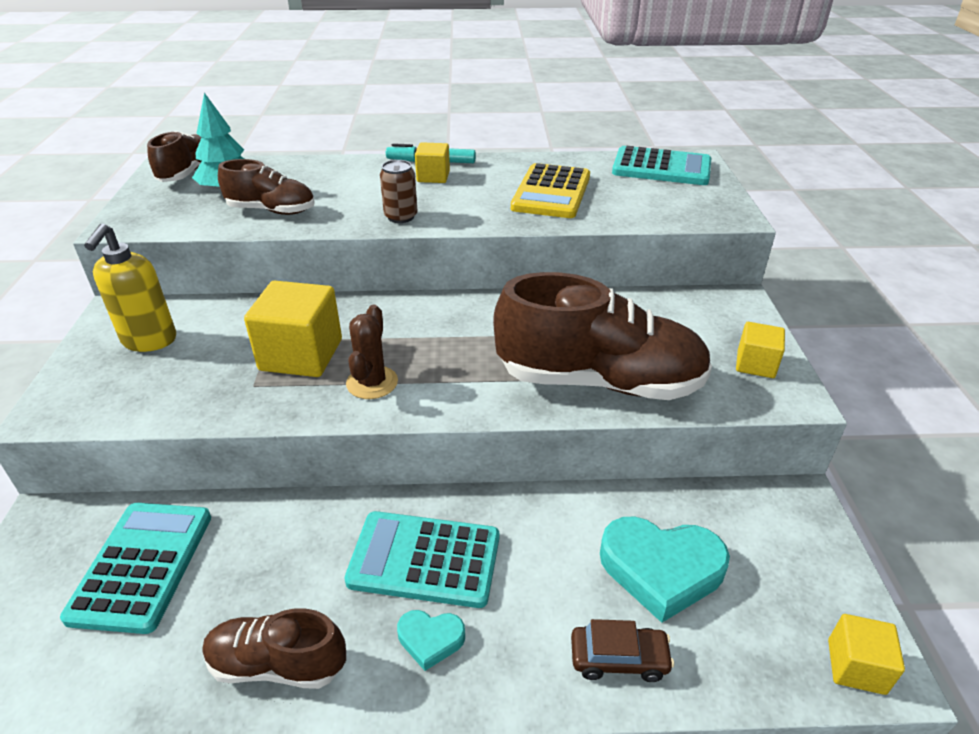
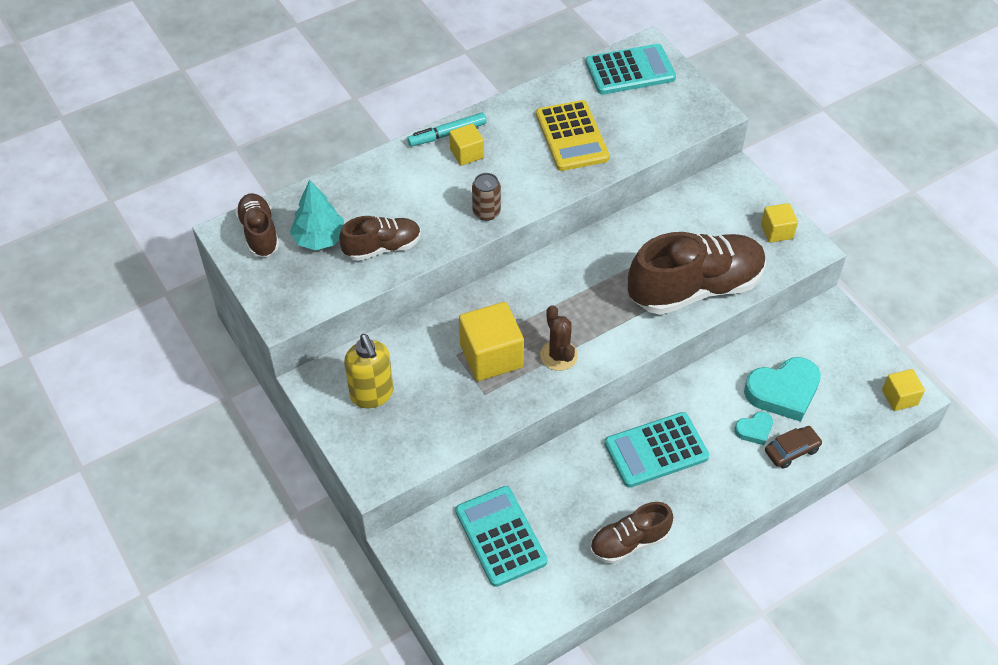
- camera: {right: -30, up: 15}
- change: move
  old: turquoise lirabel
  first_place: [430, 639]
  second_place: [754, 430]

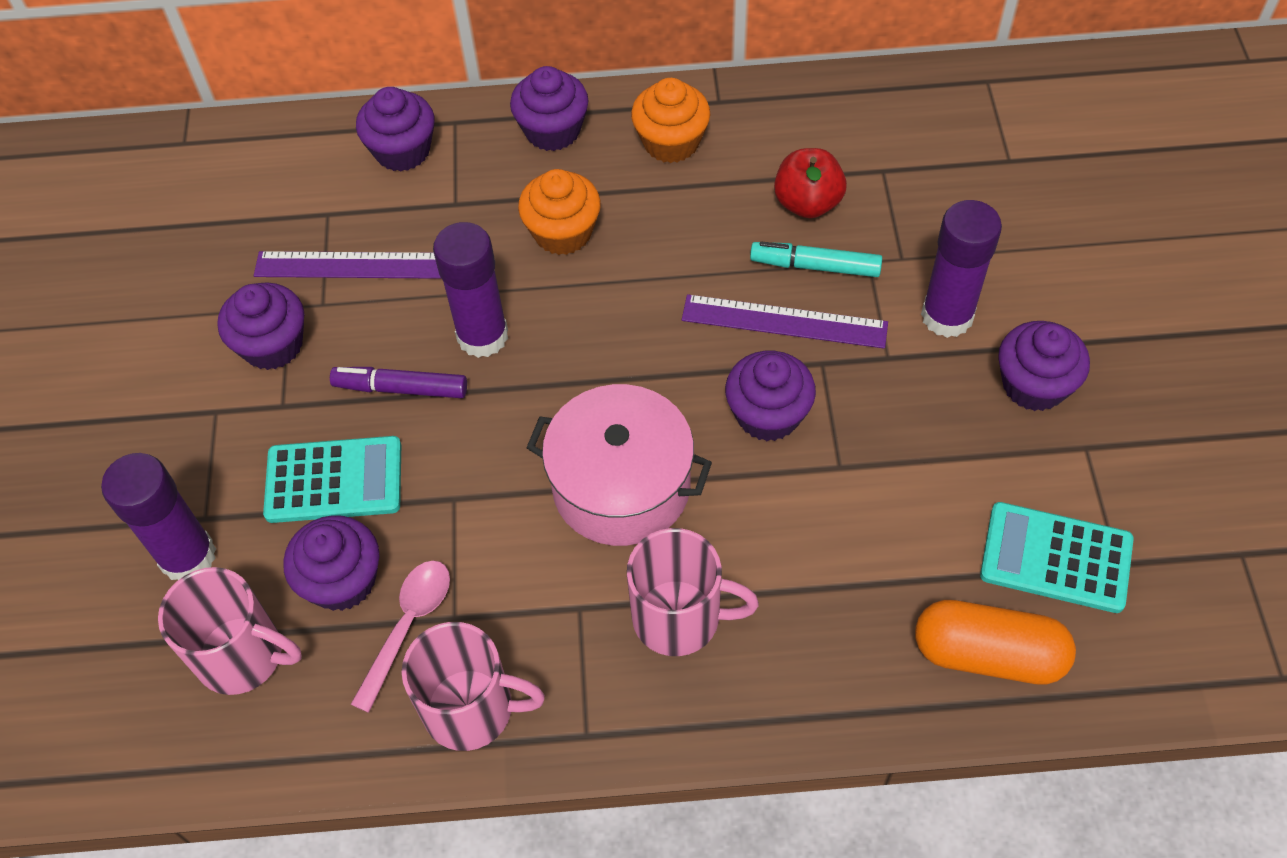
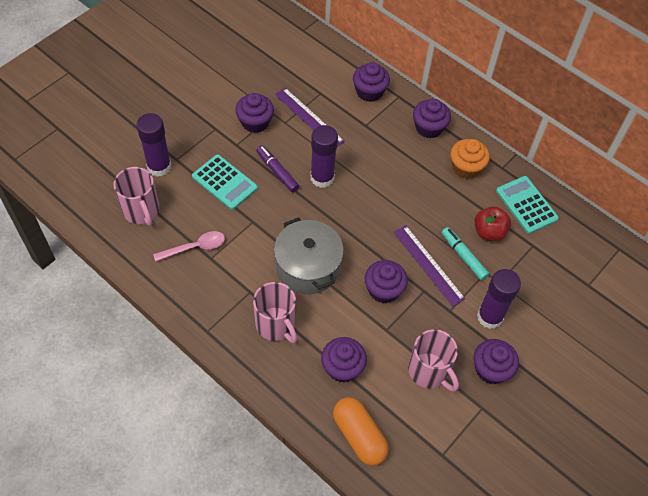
- camera: {right: 40, up: 0}
- change: delete
  old: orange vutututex
  first_place: [562, 232]
- change: move
  old: purple vutututex
  first_place: [342, 580]
  second_place: [342, 367]
- change: move
  old: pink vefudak
  first_place: [471, 709]
  second_place: [429, 371]
- change: move
  old: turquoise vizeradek
  first_place: [1056, 558]
  second_place: [526, 205]
- change: recolor
  old: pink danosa
  new: grey danosa
  first_place: [621, 486]
  second_place: [308, 267]

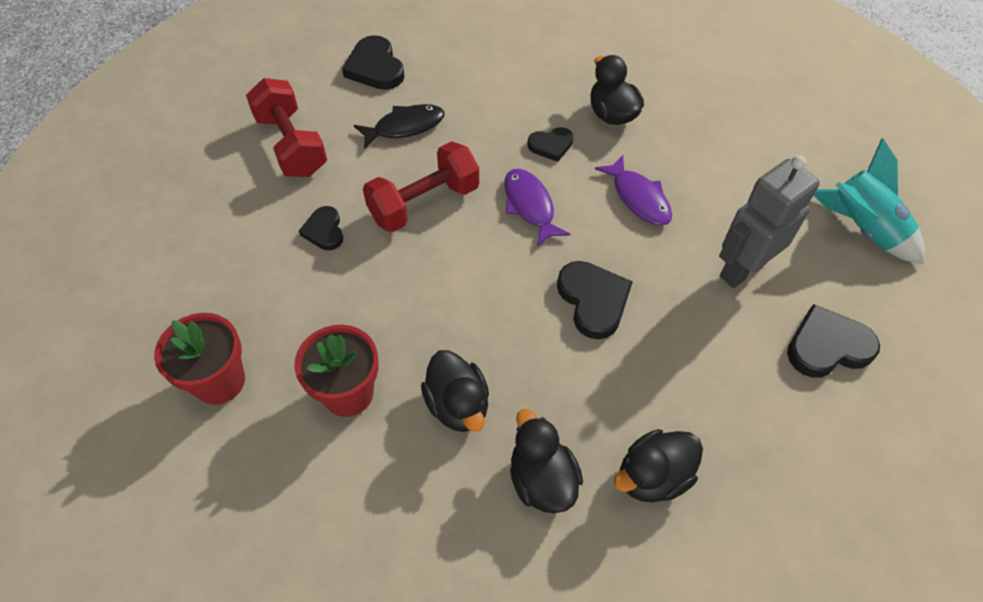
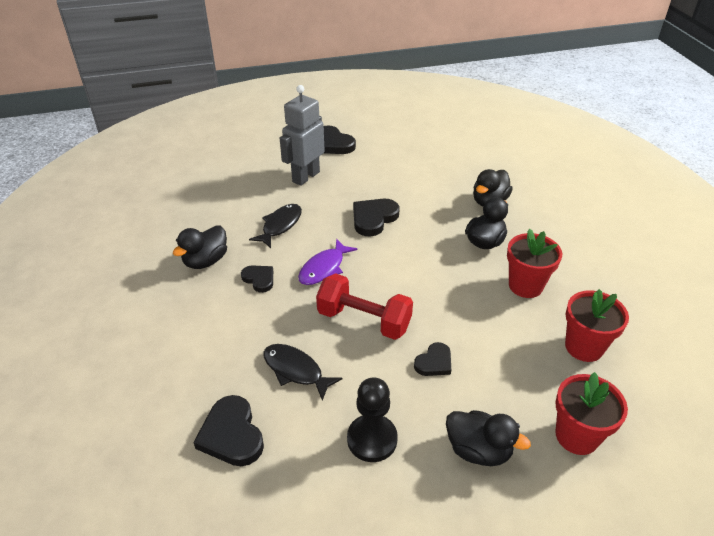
- camera: {right: -120, up: -15}
- change: delete
  old: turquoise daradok
  first_place: [861, 229]
- change: insert
  new: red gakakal
  second_place: [576, 436]
- change: move
  old: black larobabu
  first_place: [652, 476]
  second_place: [478, 450]
- change: replace
  old: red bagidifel
  new: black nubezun
  first_place: [291, 145]
  second_place: [372, 439]
- change: recolor
  old: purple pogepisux
  new: black pogepisux
  first_place: [638, 198]
  second_place: [280, 225]
- change: rotate
  old: black lirabel
  first_place: [375, 67]
  second_place: [232, 434]
  degrees: 120
- change: rotate
  old: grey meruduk
  first_place: [742, 269]
  second_place: [305, 177]
  degrees: 105

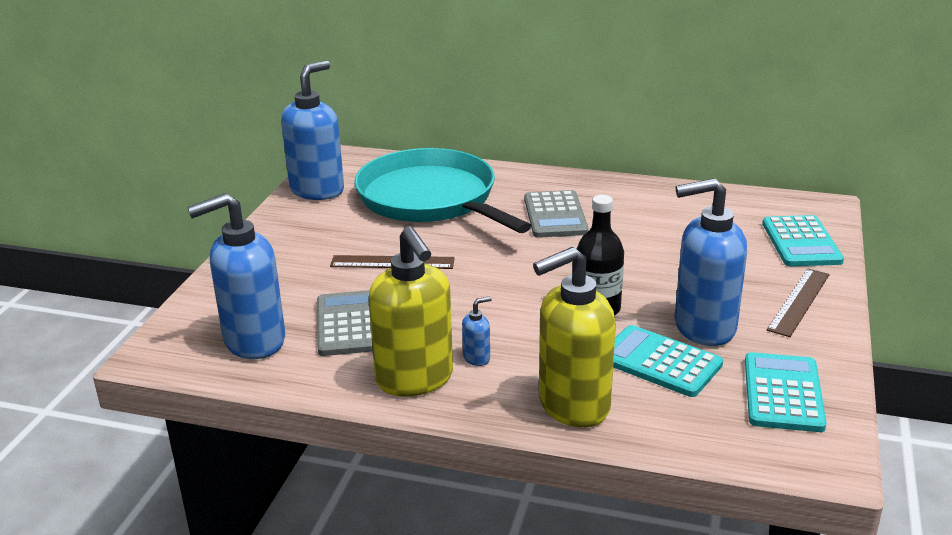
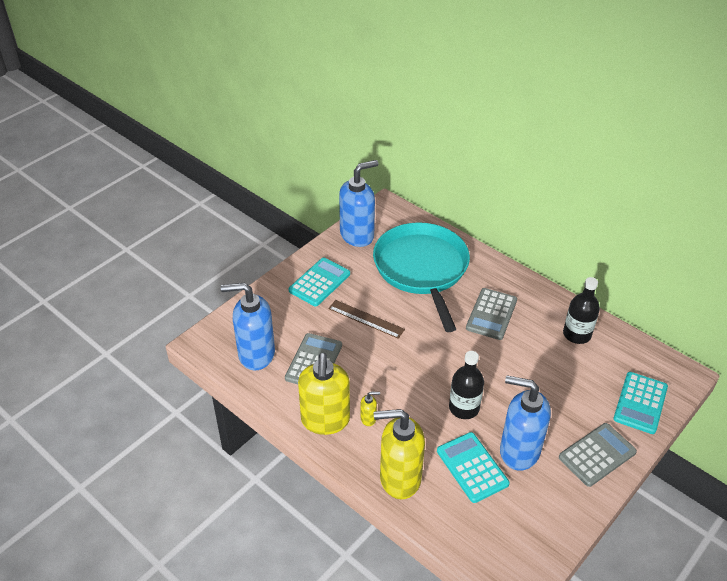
- camera: {right: 25, up: 15}
- change: insert
  new: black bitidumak
  second_place: [577, 334]
- change: move
  old: turquoise vizeradek
  first_place: [783, 393]
  second_place: [319, 282]
- change: replace
  old: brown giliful
  new: grey vizeradek
  first_place: [799, 301]
  second_place: [597, 455]
- change: recolor
  old: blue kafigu
  new: yellow kafigu
  first_place: [477, 358]
  second_place: [368, 419]

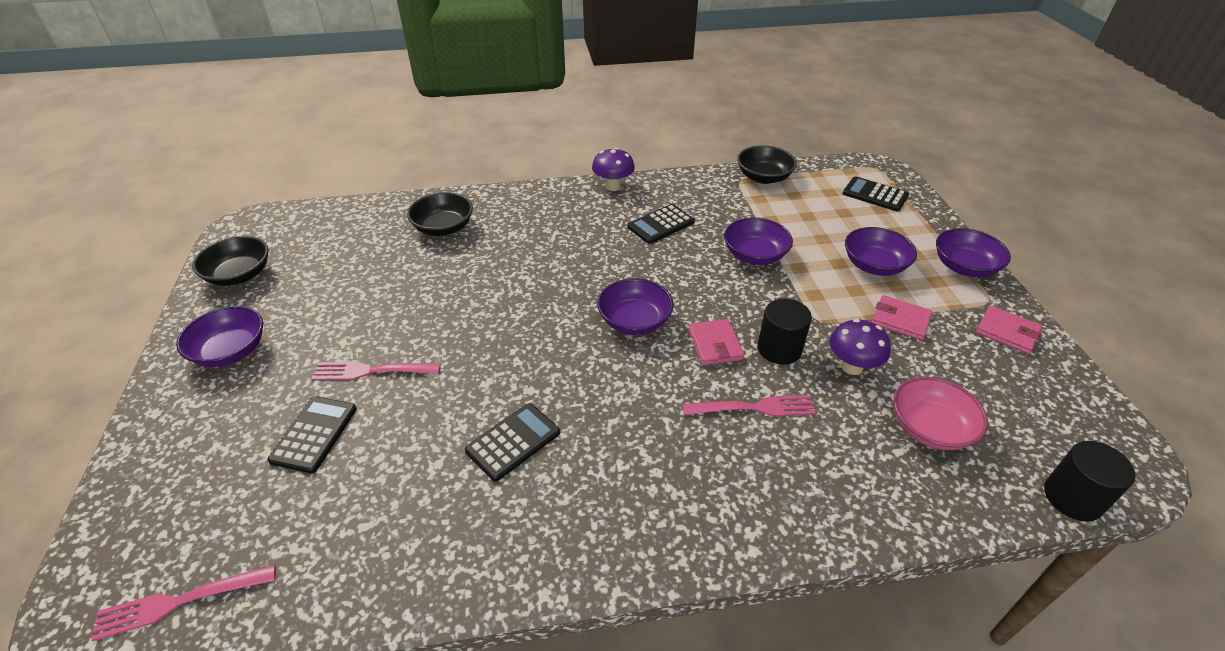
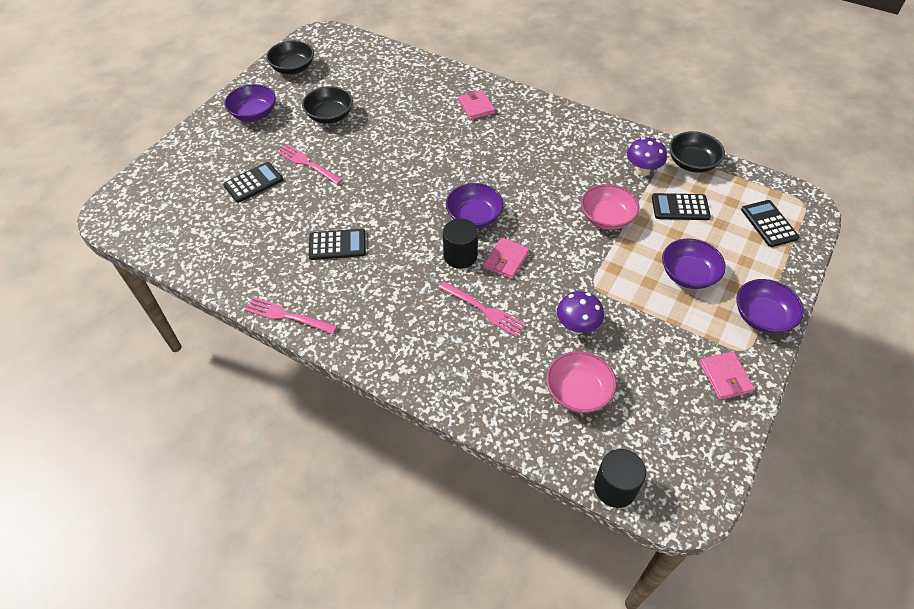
- camera: {right: 40, up: 10}
- change: move
  old: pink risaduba
  first_place: [180, 601]
  second_place: [287, 316]
- change: move
  old: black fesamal
  first_place: [443, 228]
  second_place: [330, 116]
- change: move
  old: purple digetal
  first_place: [613, 186]
  second_place: [642, 170]
- change: move
  old: black vizeradek
  first_place: [660, 224]
  second_place: [680, 207]
- change: move
  old: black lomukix
  first_place: [779, 349]
  second_place: [460, 256]
- change: move
  old: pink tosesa
  first_place: [900, 320]
  second_place: [476, 107]
- change: recolor
  old: purple fesamal
  new: pink fesamal
  first_place: [754, 255]
  second_place: [607, 218]

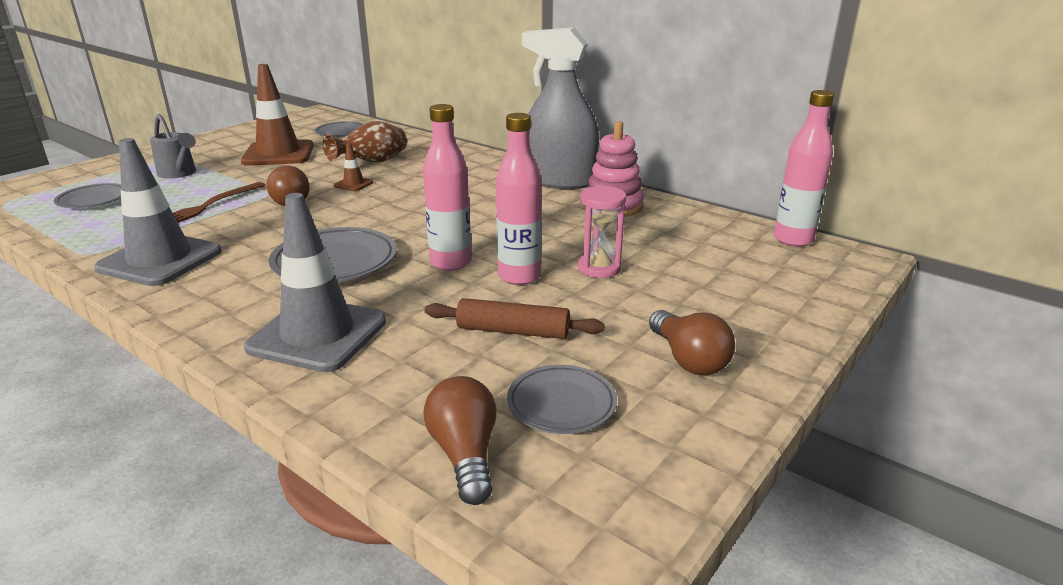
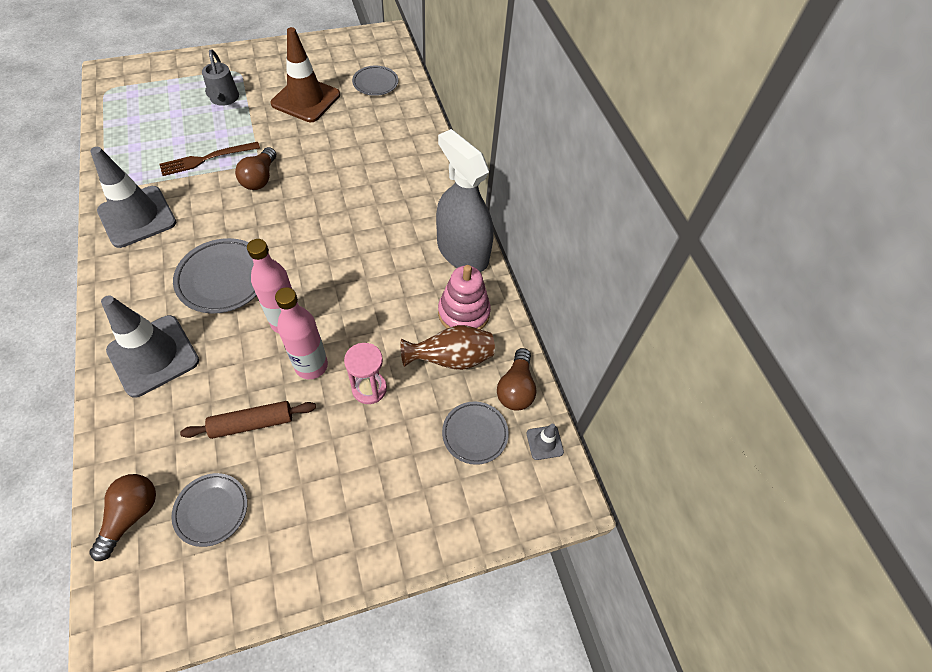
- camera: {right: 30, up: 30}
- change: delete
  old: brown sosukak
  first_place: [353, 184]
- change: move
  old: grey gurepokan
  first_place: [93, 200]
  second_place: [475, 434]
- change: move
  old: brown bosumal
  first_place: [372, 163]
  second_place: [451, 359]
- change: move
  old: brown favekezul
  first_place: [688, 359]
  second_place: [516, 388]
- change: replace
  old: pink bitidumak
  new: grey sosukak
  first_place: [793, 240]
  second_place: [544, 442]
- change: rotate
  old: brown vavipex
  first_place: [513, 331]
  second_place: [252, 423]
  degrees: -60

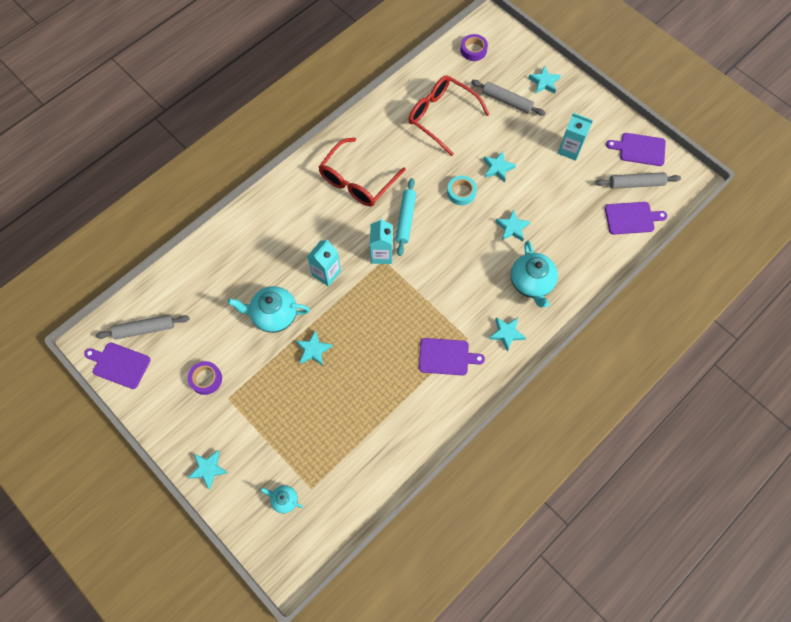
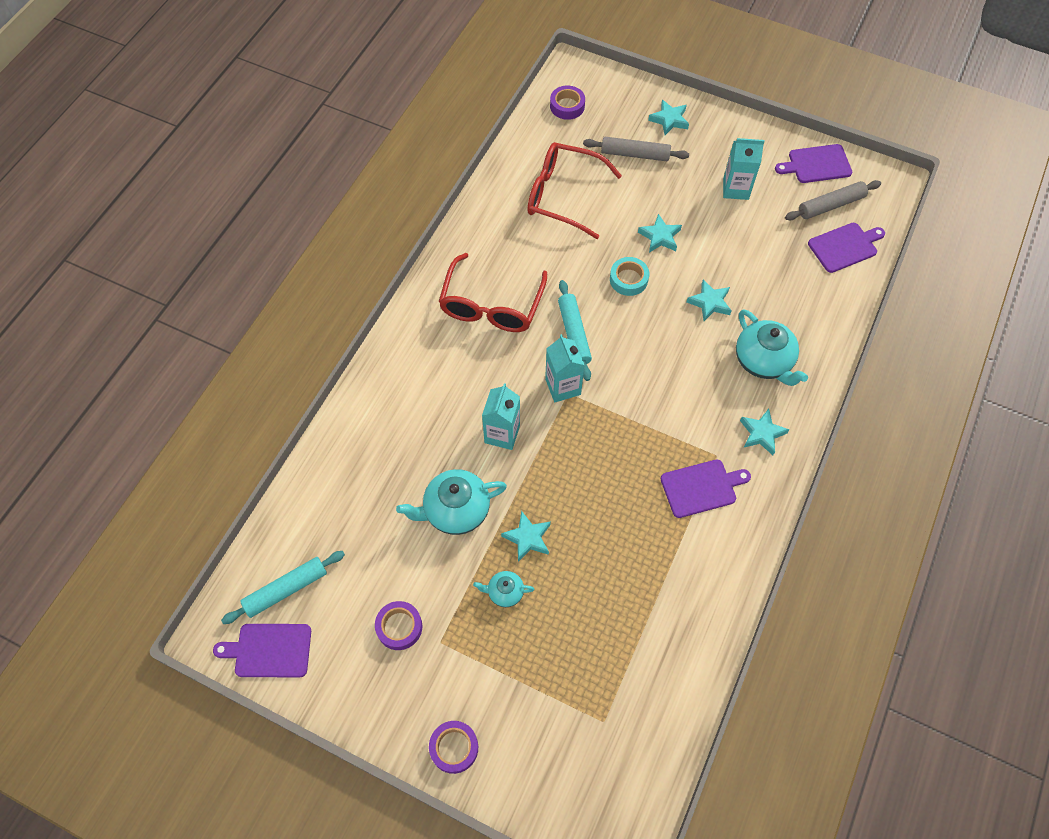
- camera: {right: -20, up: -5}
- change: move
  old: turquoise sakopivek
  first_place: [284, 500]
  second_place: [504, 592]
- change: replace
  old: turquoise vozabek
  new: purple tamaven
  first_place: [208, 469]
  second_place: [454, 748]
- change: recolor
  old: grey vavipex
  new: turquoise vavipex
  first_place: [145, 329]
  second_place: [286, 589]

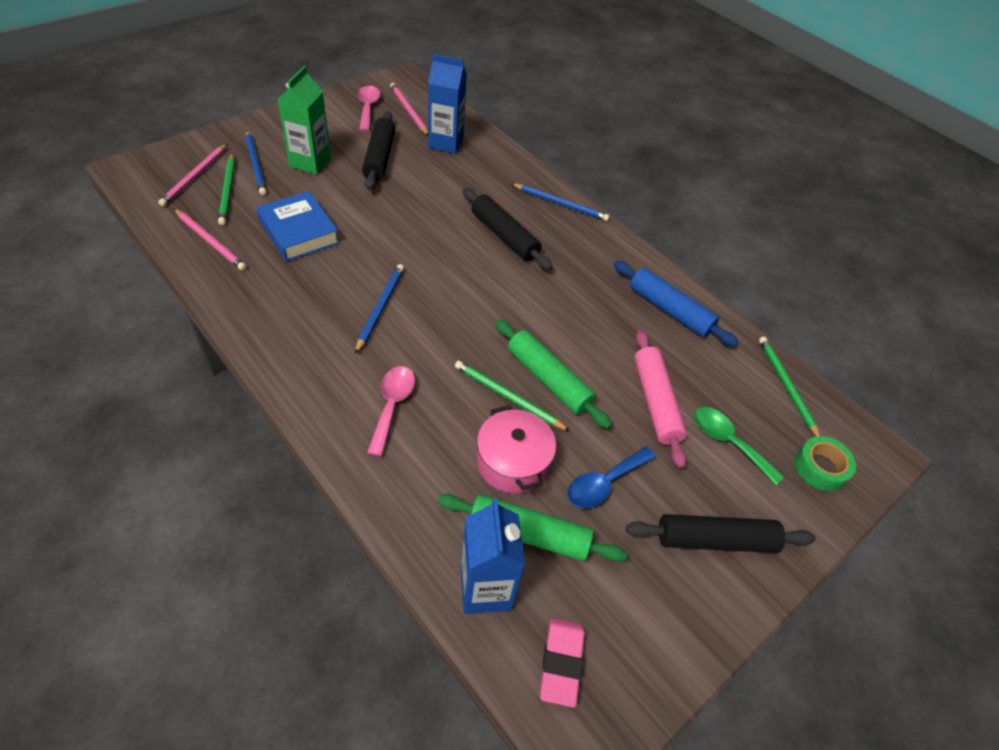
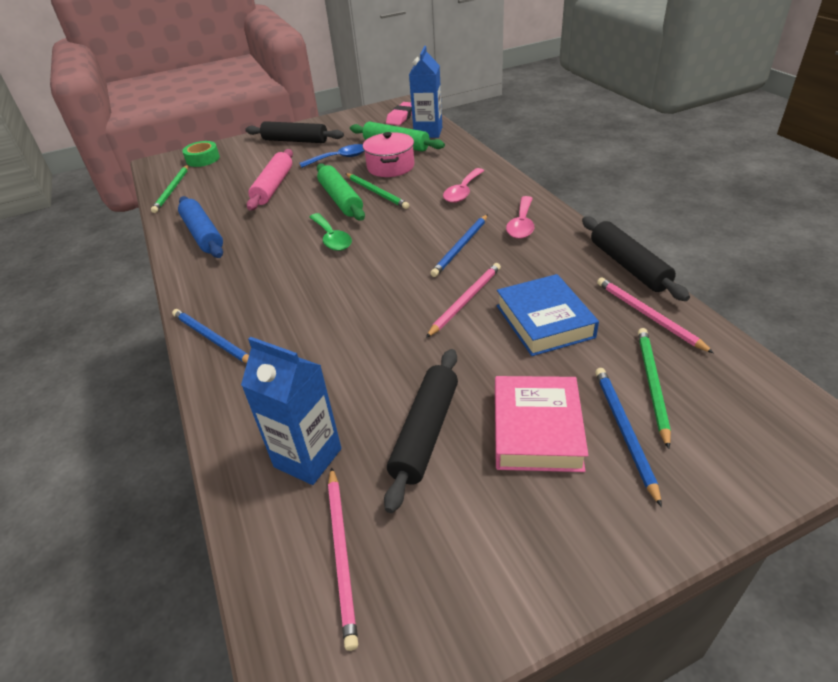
- camera: {right: -155, up: -10}
- change: move
  old: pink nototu
  first_place: [194, 177]
  second_place: [466, 300]
- change: move
  old: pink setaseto
  first_place: [368, 108]
  second_place: [521, 224]
- change: move
  old: black vavipex
  first_place: [504, 236]
  second_place: [628, 266]
- change: move
  old: green setaseto
  first_place: [728, 442]
  second_place: [332, 238]
- change: replace
  old: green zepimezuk
  new: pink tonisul
  first_place: [310, 162]
  second_place: [537, 429]

